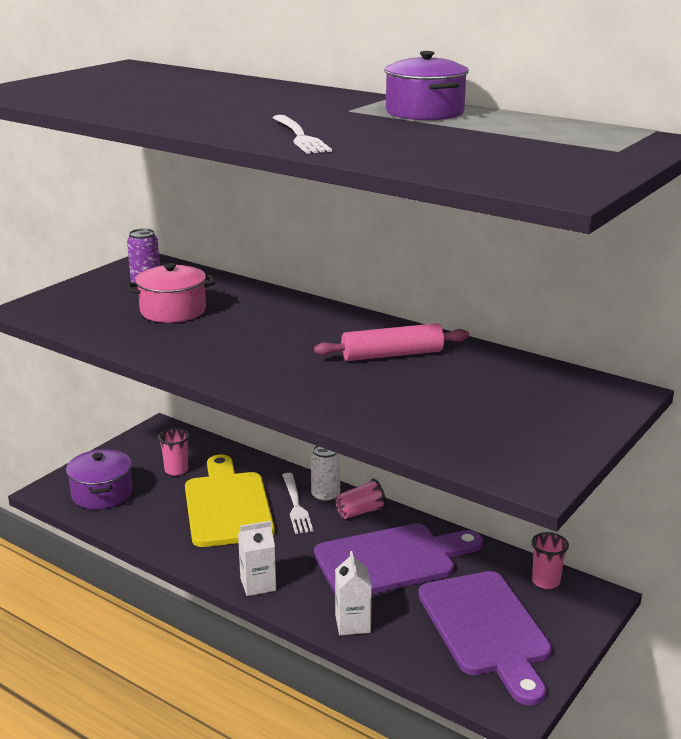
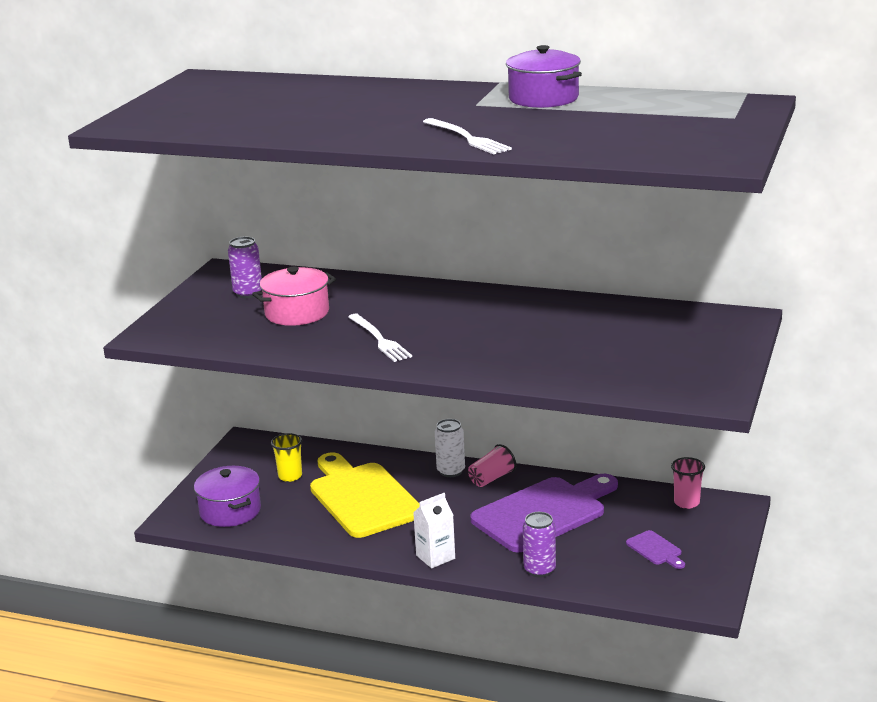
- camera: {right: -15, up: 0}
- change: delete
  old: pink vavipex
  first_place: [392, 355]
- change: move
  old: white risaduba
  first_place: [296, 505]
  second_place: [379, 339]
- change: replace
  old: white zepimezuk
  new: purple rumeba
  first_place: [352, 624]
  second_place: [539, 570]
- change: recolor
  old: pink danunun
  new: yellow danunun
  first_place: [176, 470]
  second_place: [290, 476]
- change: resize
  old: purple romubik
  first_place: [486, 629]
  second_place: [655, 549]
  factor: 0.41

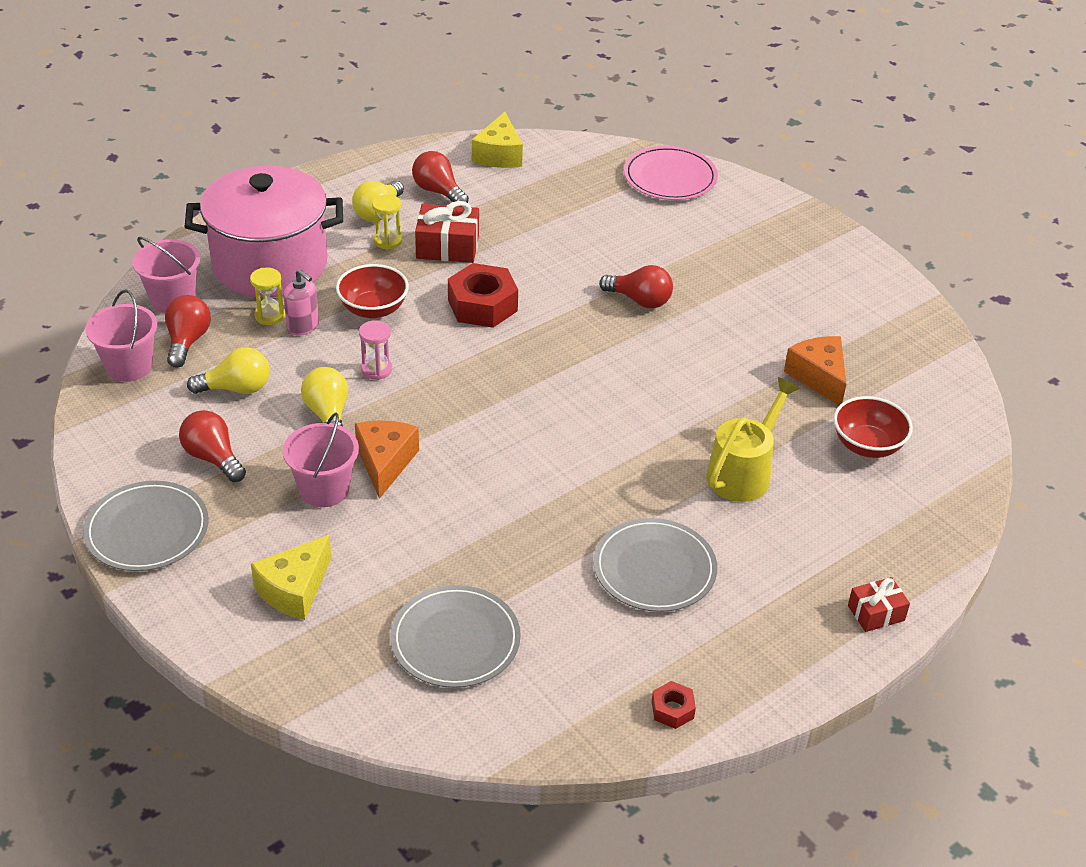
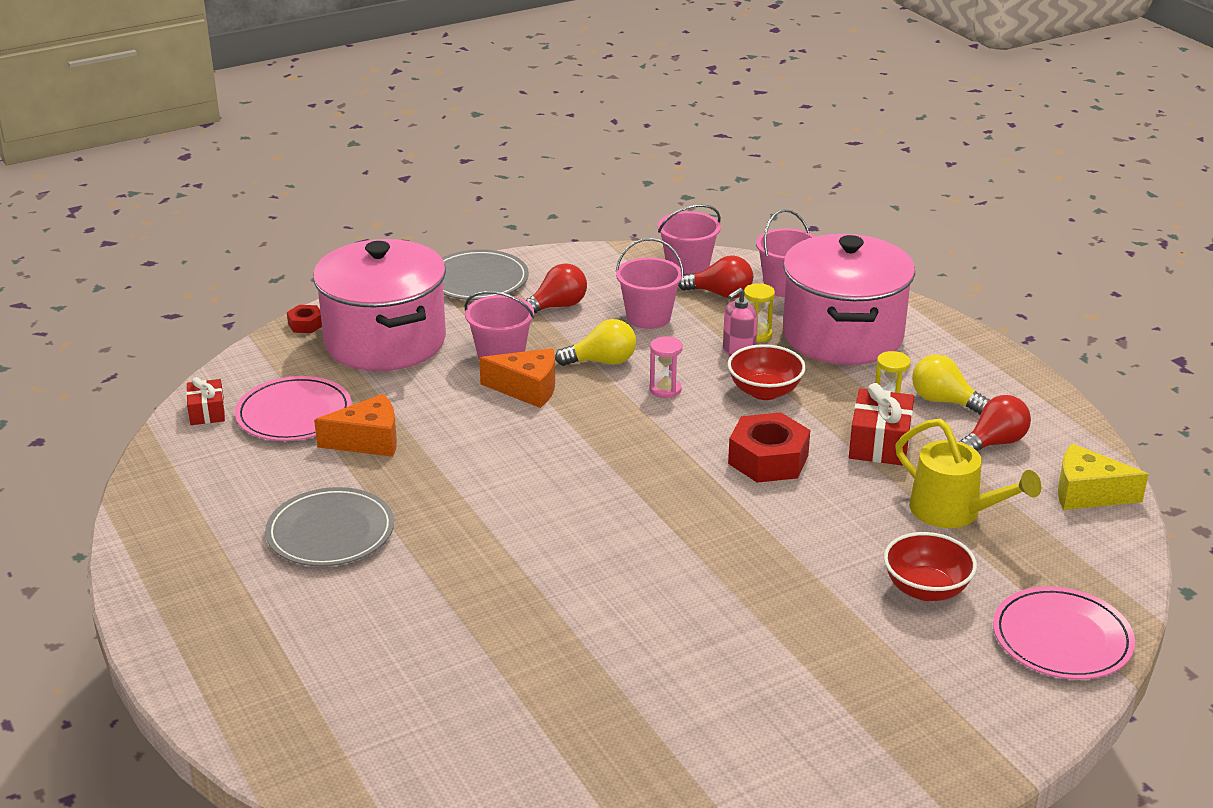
- camera: {right: 100, up: -10}
- change: delete
  old: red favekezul
  first_place: [640, 300]
- change: move
  old: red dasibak
  first_place: [672, 710]
  second_place: [305, 324]
- change: move
  old: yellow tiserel
  first_place: [744, 472]
  second_place: [954, 512]
- change: move
  old: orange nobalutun
  first_place: [819, 377]
  second_place: [368, 441]
- change: move
  old: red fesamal
  first_place: [867, 445]
  second_place: [926, 589]
- change: move
  old: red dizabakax
  first_place: [876, 613]
  second_place: [207, 412]
- change: replace
  old: yellow favekezul
  new: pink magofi
  first_place: [236, 388]
  second_place: [648, 317]
- change: replace
  old: yellow nobalutun
  new: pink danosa
  first_place: [294, 590]
  second_place: [385, 341]
- change: recolor
  old: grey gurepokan
  new: pink gurepokan
  first_place: [455, 640]
  second_place: [294, 414]

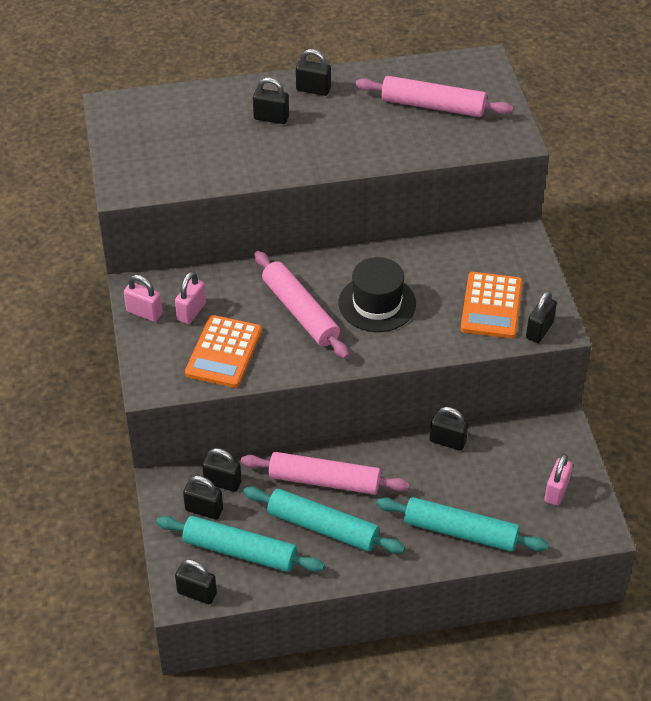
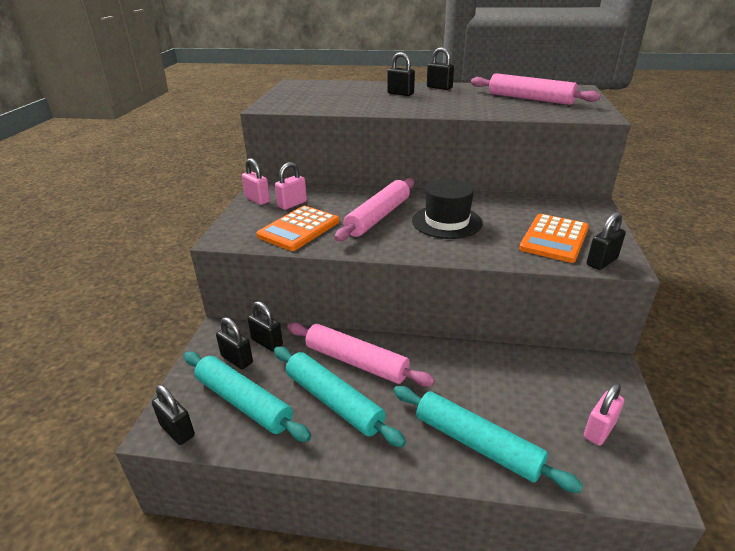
- camera: {right: 20, up: -15}
- change: delete
  old: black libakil
  first_place: [447, 441]
- change: rotate
  old: pink vavipex
  first_place: [300, 312]
  second_place: [378, 217]
  degrees: 45

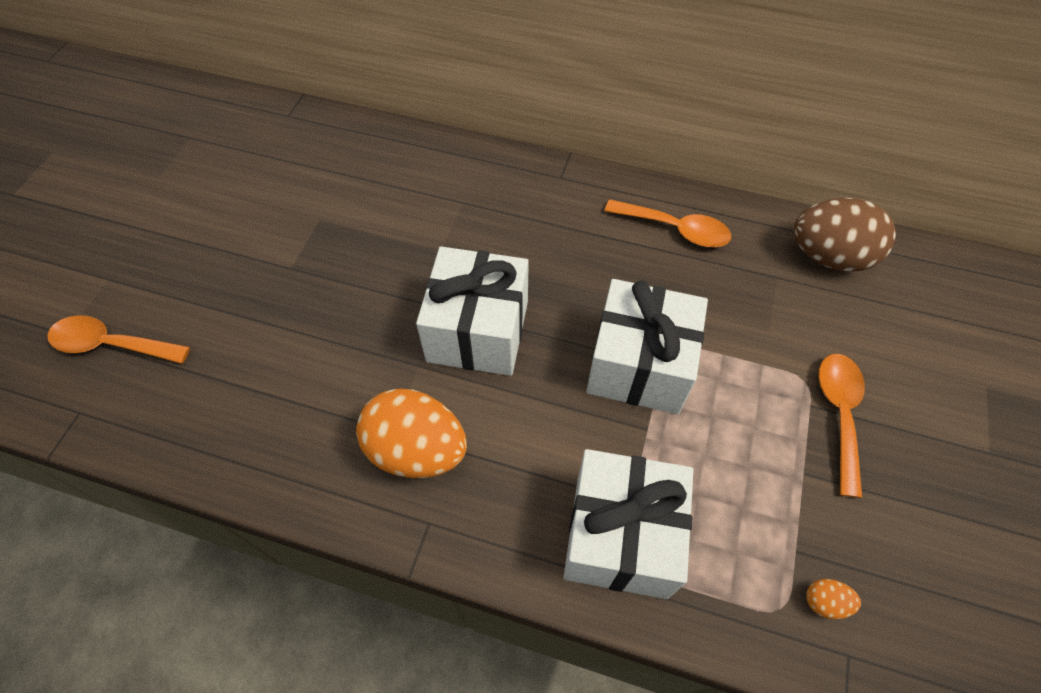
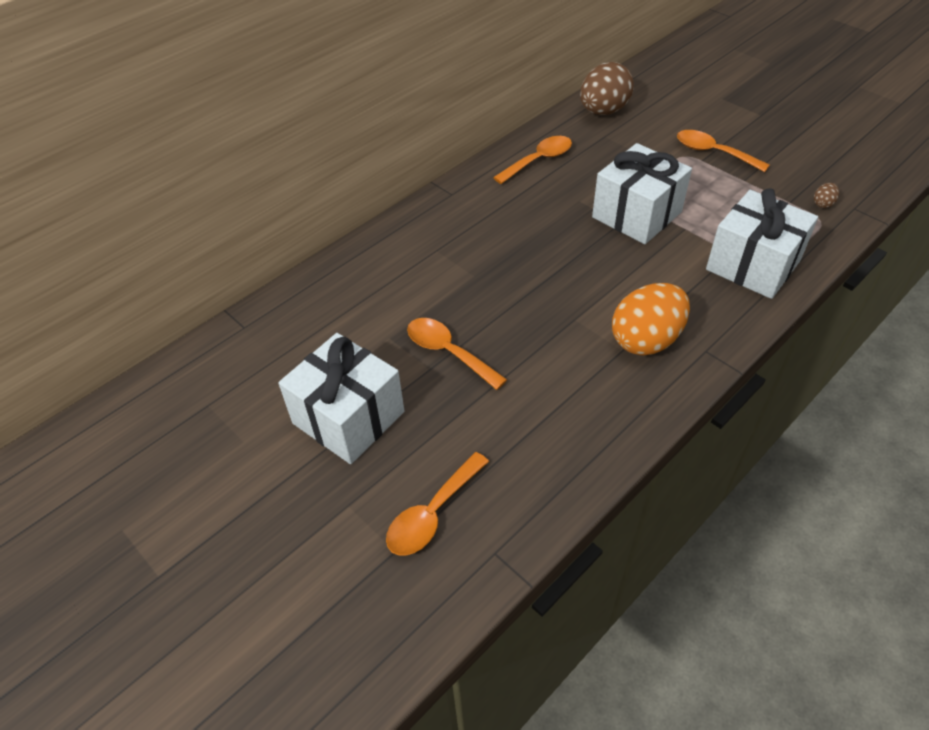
- camera: {right: -60, up: -10}
- change: insert
  new: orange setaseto
  second_place: [448, 352]
- change: move
  old: white dizabakax
  first_place: [478, 331]
  second_place: [348, 417]
- change: recolor
  old: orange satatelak
  new: brown satatelak
  first_place: [825, 602]
  second_place: [823, 204]

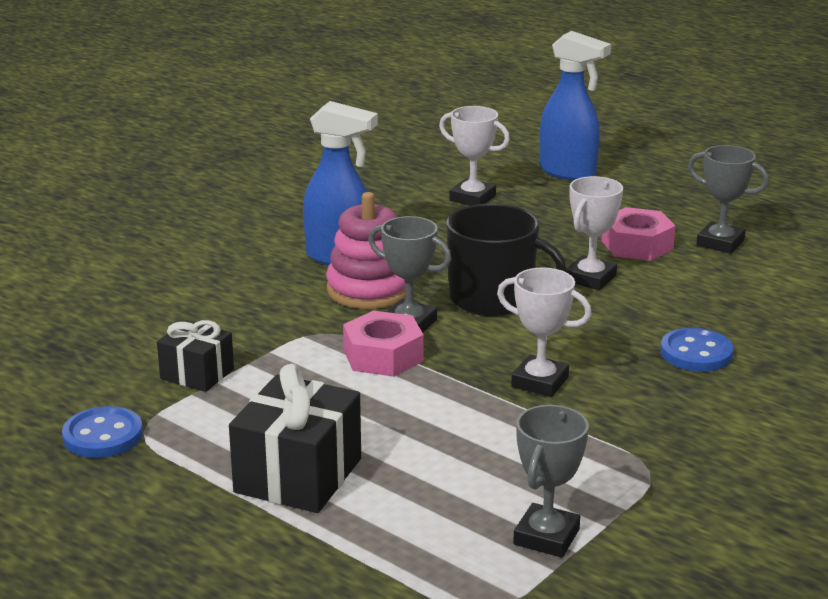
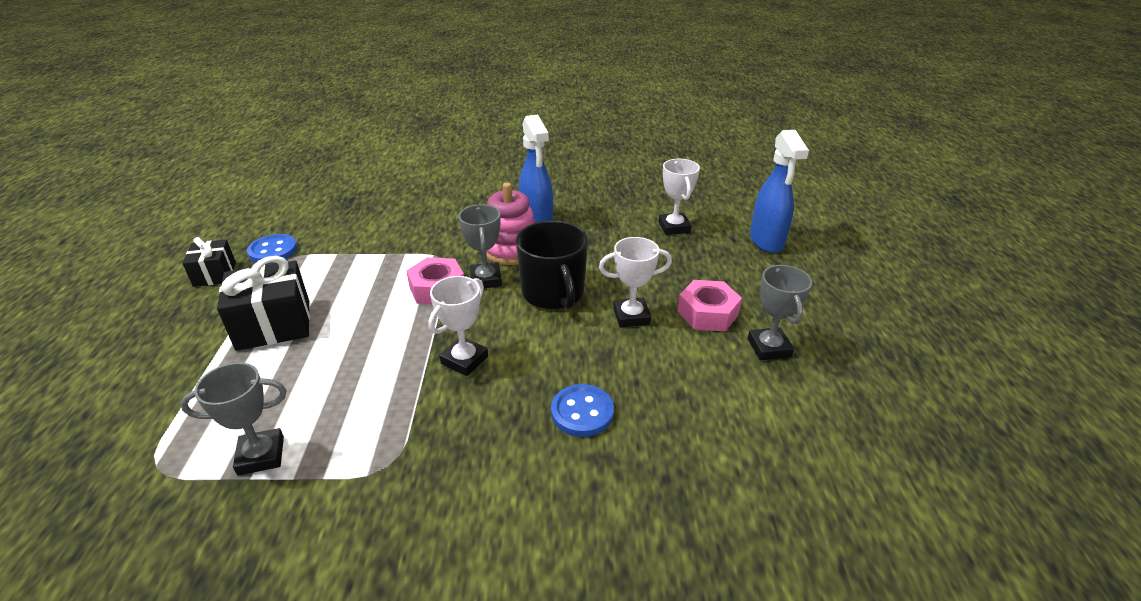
- camera: {right: 50, up: 10}
- change: move
  old: black dizabakax
  first_place: [197, 374]
  second_place: [215, 274]
- change: rotate
  old: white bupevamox
  first_place: [540, 382]
  second_place: [464, 360]
  degrees: 45

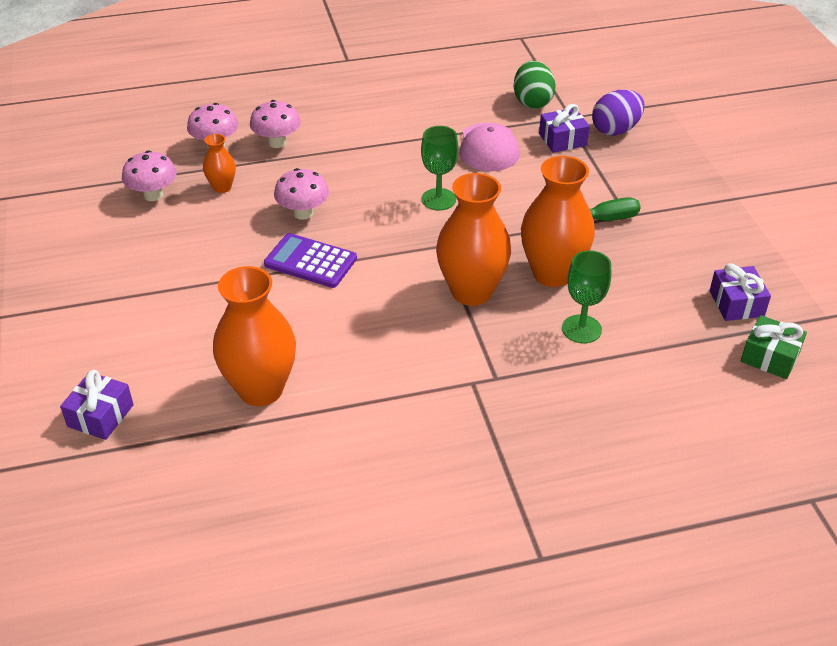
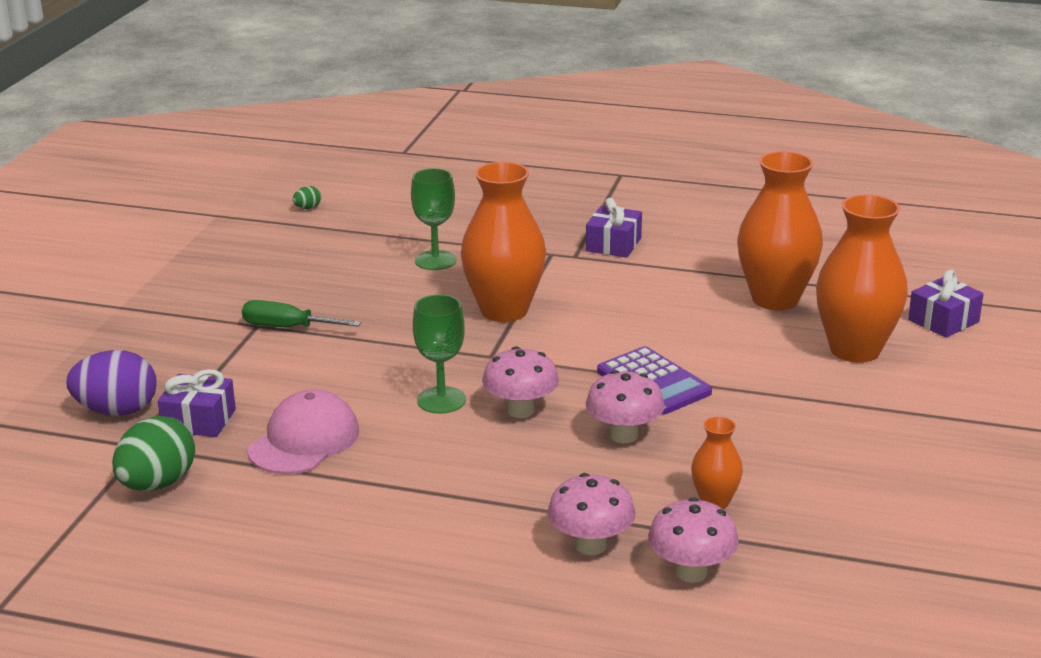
- camera: {right: -150, up: -15}
- change: move
  old: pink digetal
  first_place: [153, 195]
  second_place: [520, 410]
- change: move
  old: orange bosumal
  first_place: [552, 273]
  second_place: [855, 350]
- change: move
  old: purple dizabakax
  first_place: [736, 303]
  second_place: [613, 244]
- change: replace
  old: green dizabakax
  new: green satatelak
  first_place: [770, 357]
  second_place: [307, 208]

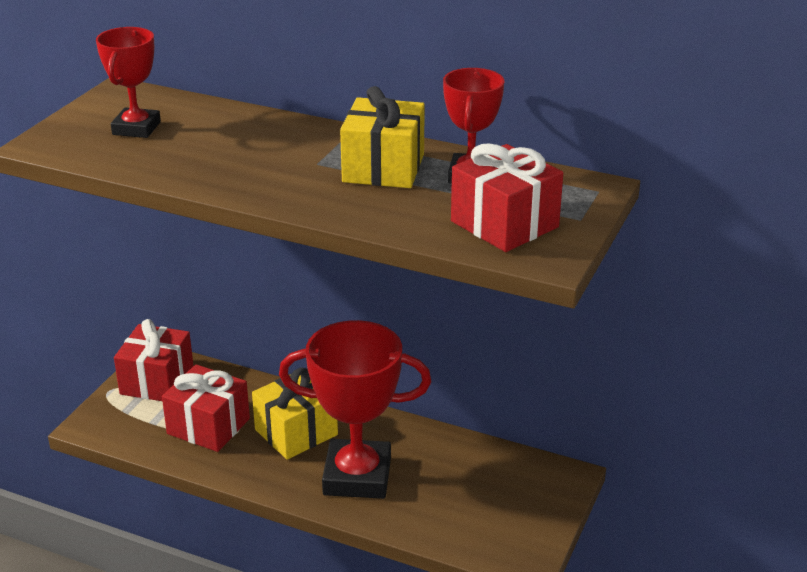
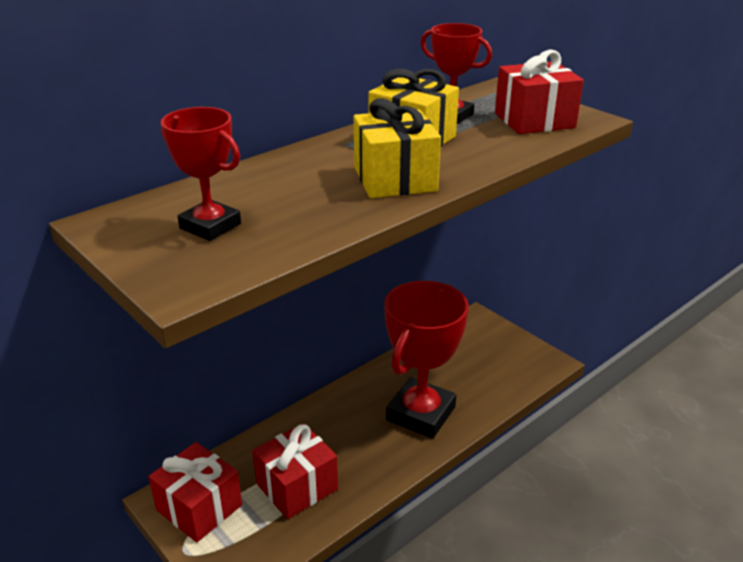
- camera: {right: -65, up: 0}
- change: move
  old: yellow dizabakax
  first_place: [296, 432]
  second_place: [395, 179]

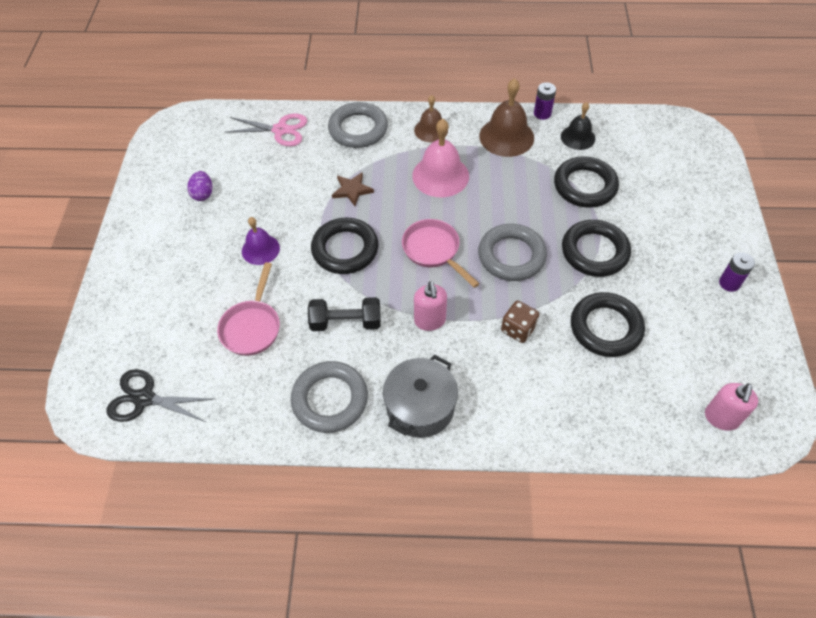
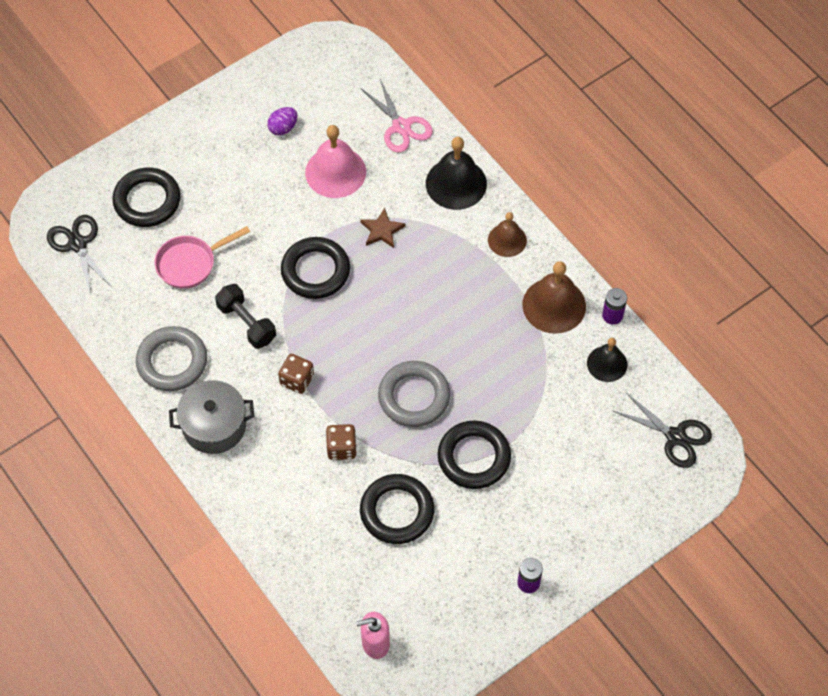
- camera: {right: 50, up: 5}
- change: delete
  old: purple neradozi
  first_place: [260, 249]
- change: delete
  old: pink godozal
  first_place: [434, 251]
- change: insert
  new: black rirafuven
  second_place: [675, 437]
- change: move
  old: pink neradozi
  first_place: [440, 175]
  second_place: [335, 172]
- change: move
  old: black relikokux
  first_place: [585, 186]
  second_place: [147, 201]
- change: replace
  old: grey relikokux
  new: black neradozi
  first_place: [358, 129]
  second_place: [456, 183]
- change: replace
  old: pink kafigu
  new: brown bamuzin
  first_place: [430, 321]
  second_place: [297, 380]

